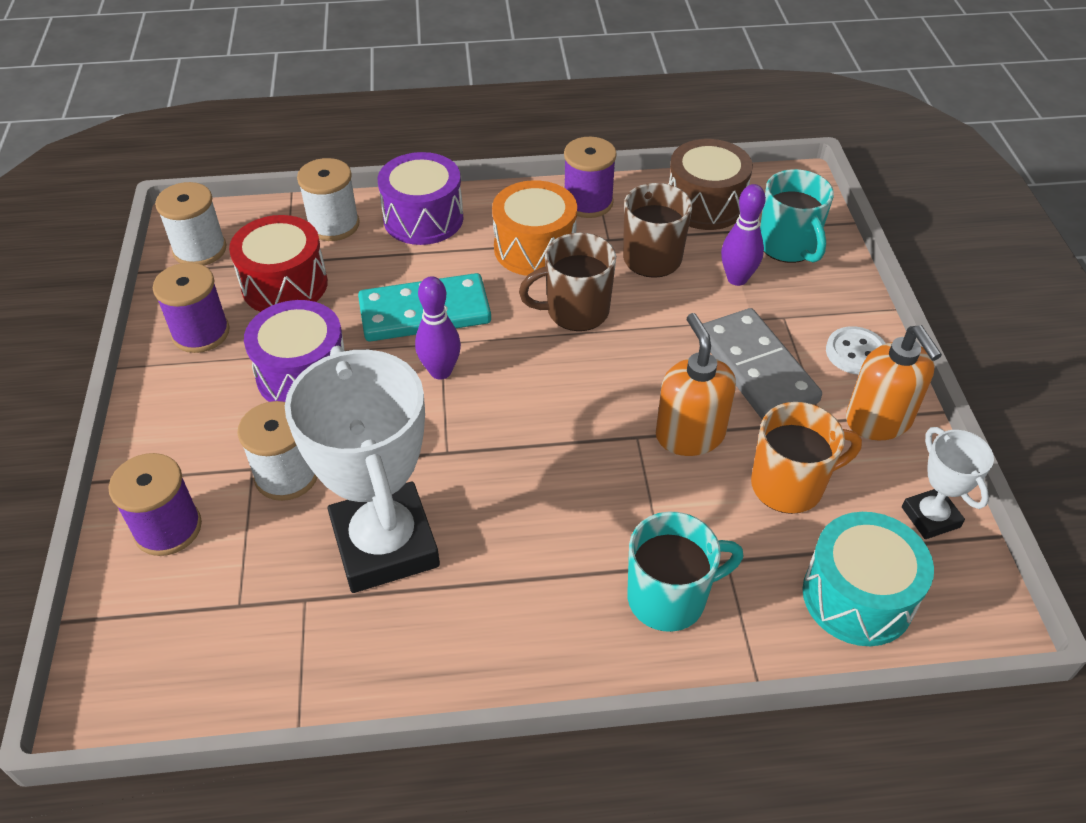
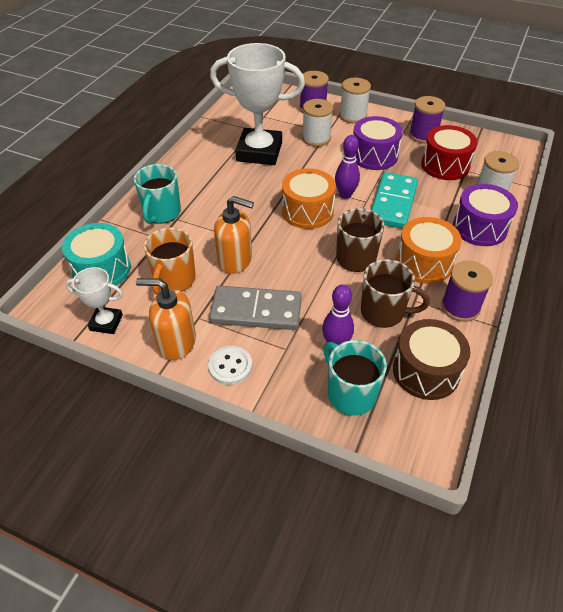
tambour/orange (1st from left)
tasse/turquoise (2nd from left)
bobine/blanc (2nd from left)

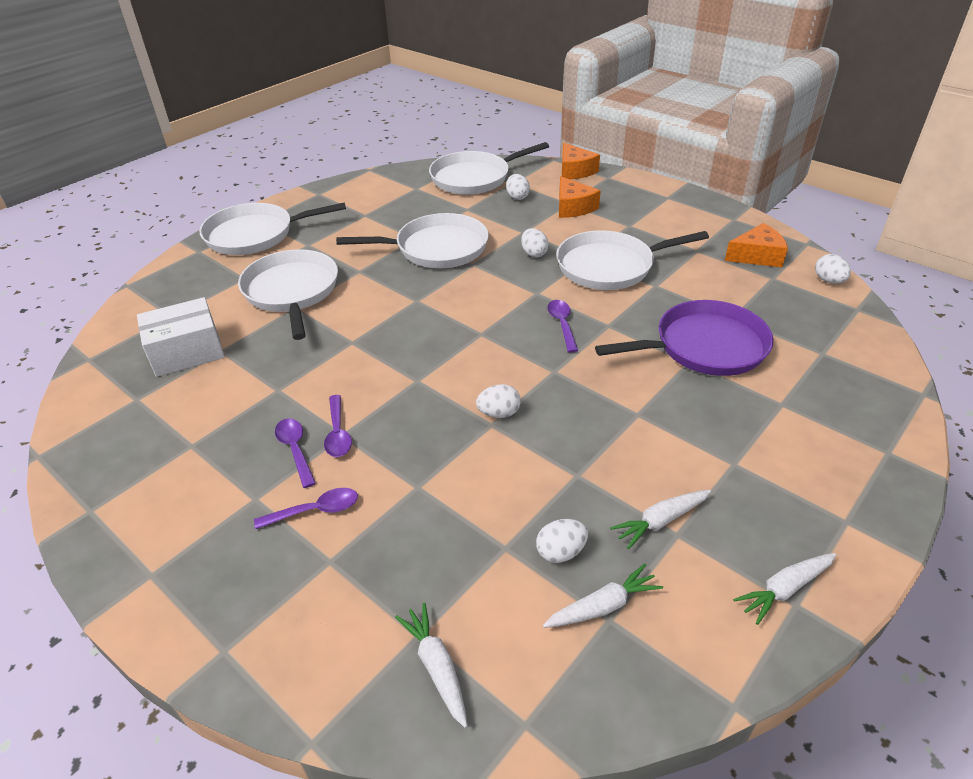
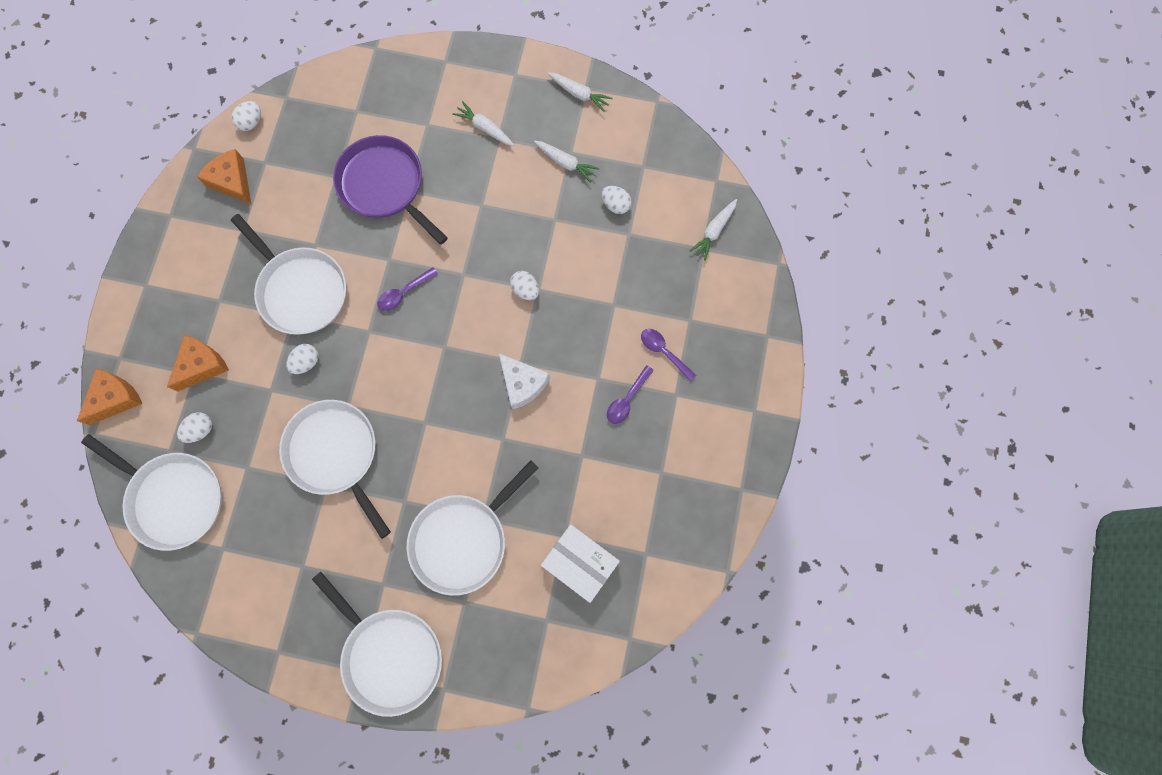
carotte/blanc (1st from left)
fromage/blanc
cuillère/violet (3rd from left in the first image)

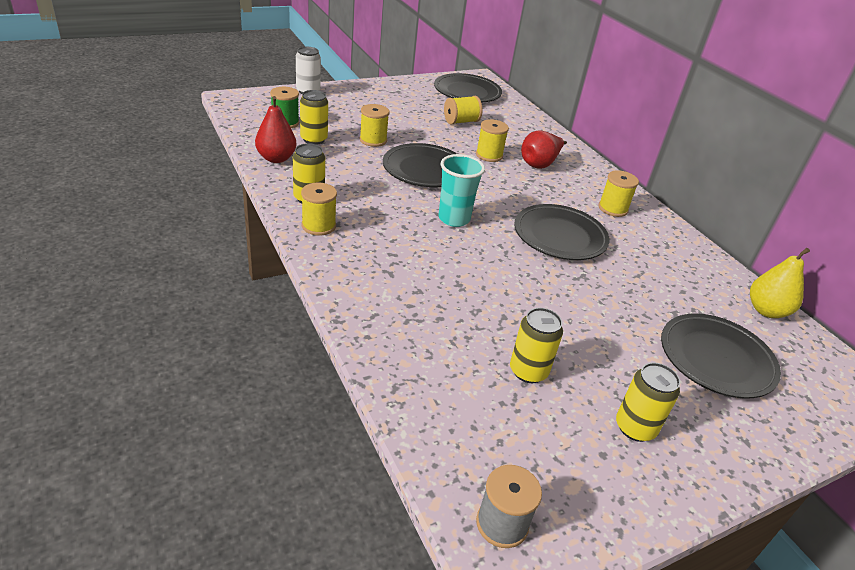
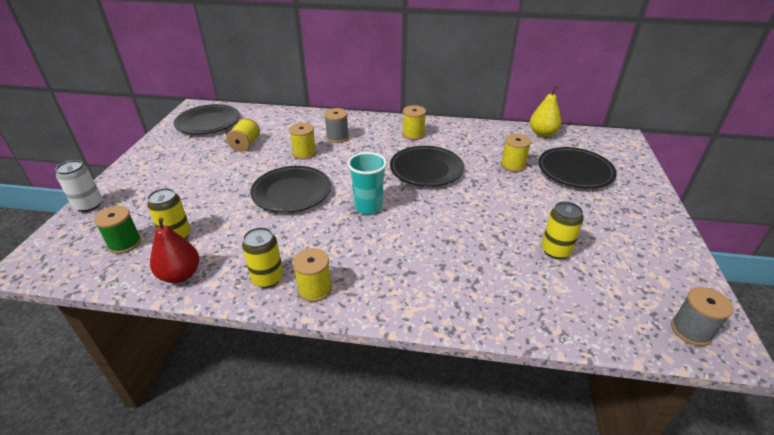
bobine/gris (1st from left)
bobine/jaune (5th from left)
canette/jaune (4th from left in the first image)

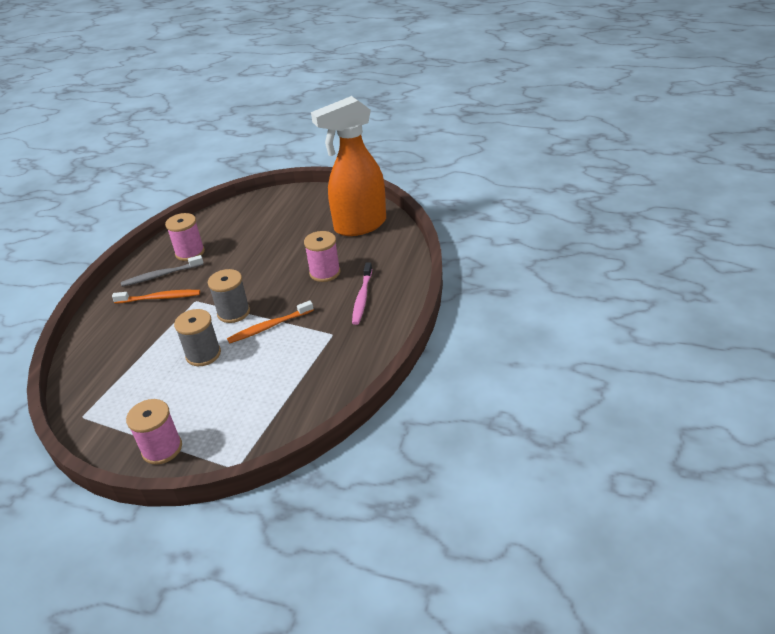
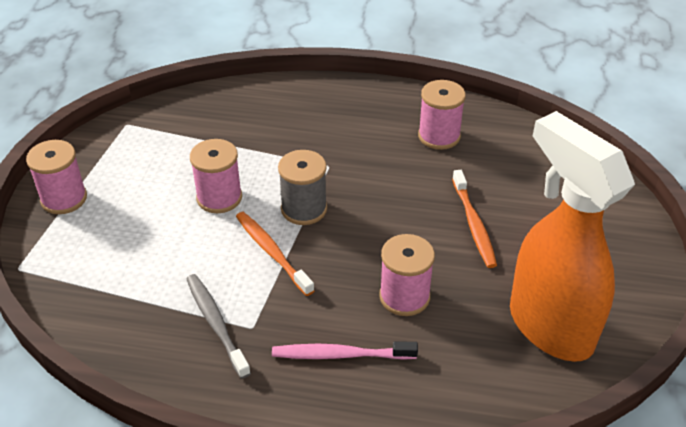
brosse à dents/gris
bobine/rose (2nd from left)
brosse à dents/orange (2nd from left)

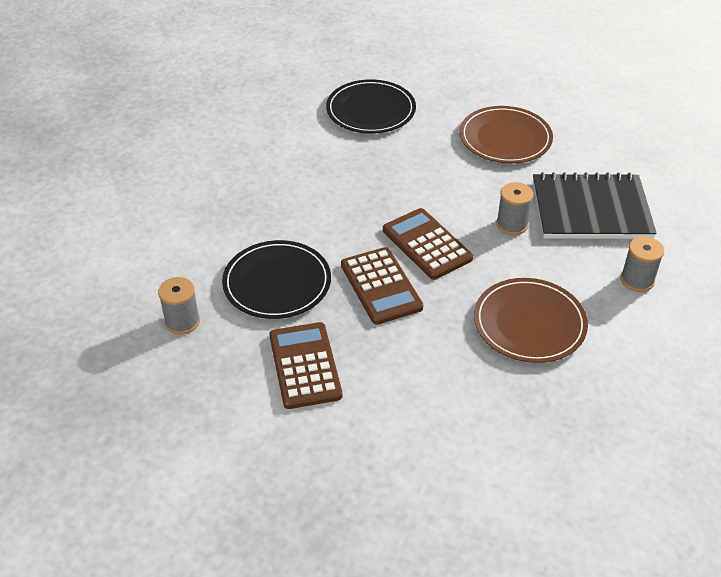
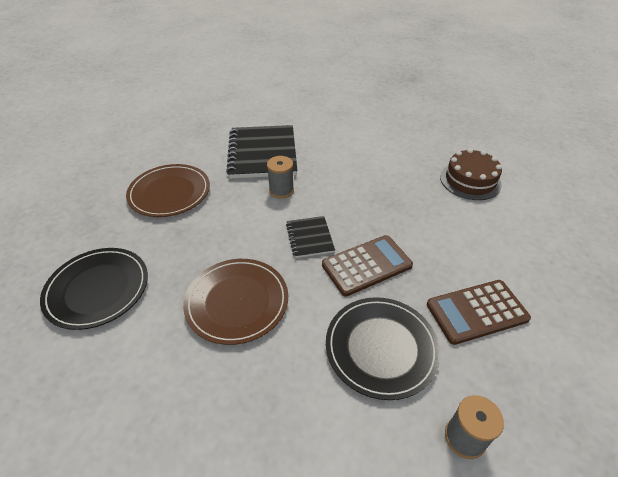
assiette/marron (2nd from left)
carnet/noir (2nd from left)
gâteau/marron
bobine/gris (3rd from left in the first image)

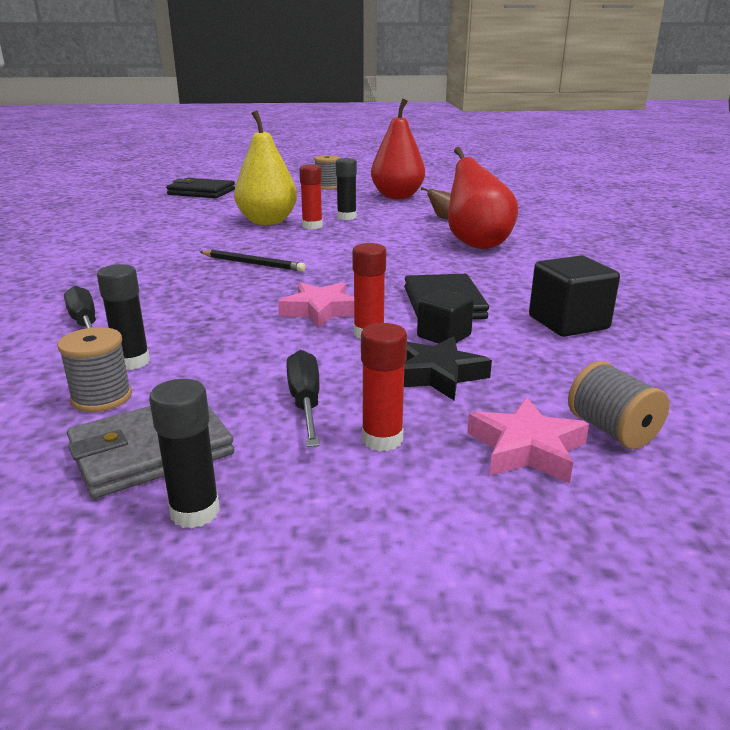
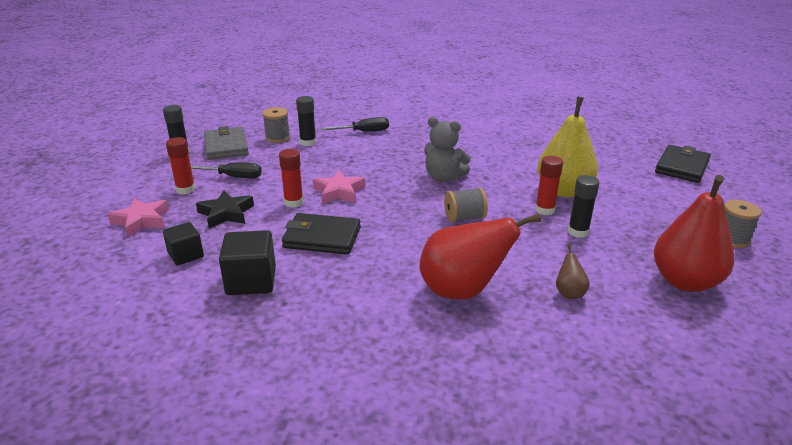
cube/noir (1st from left)
ours en peluche/gris
bobine/gris (2nd from left)

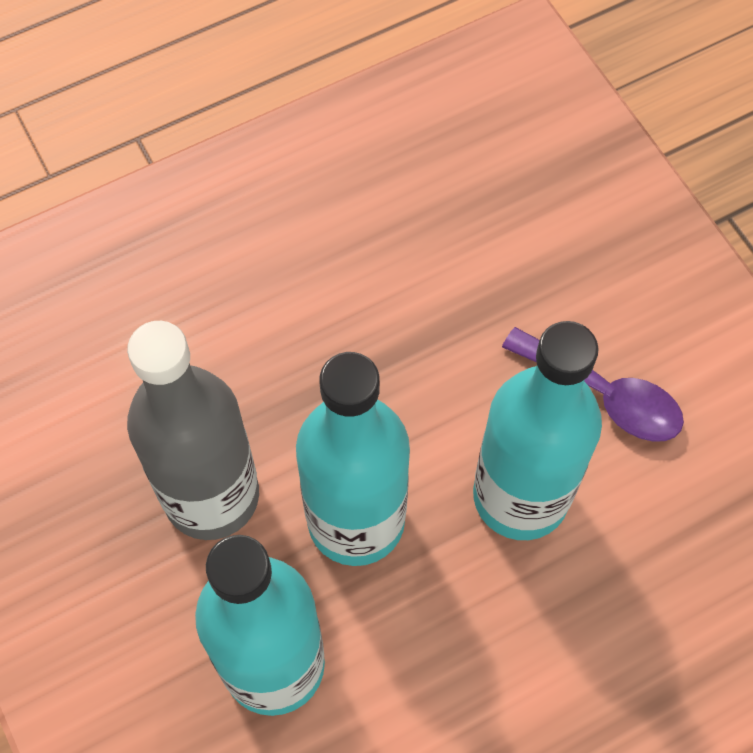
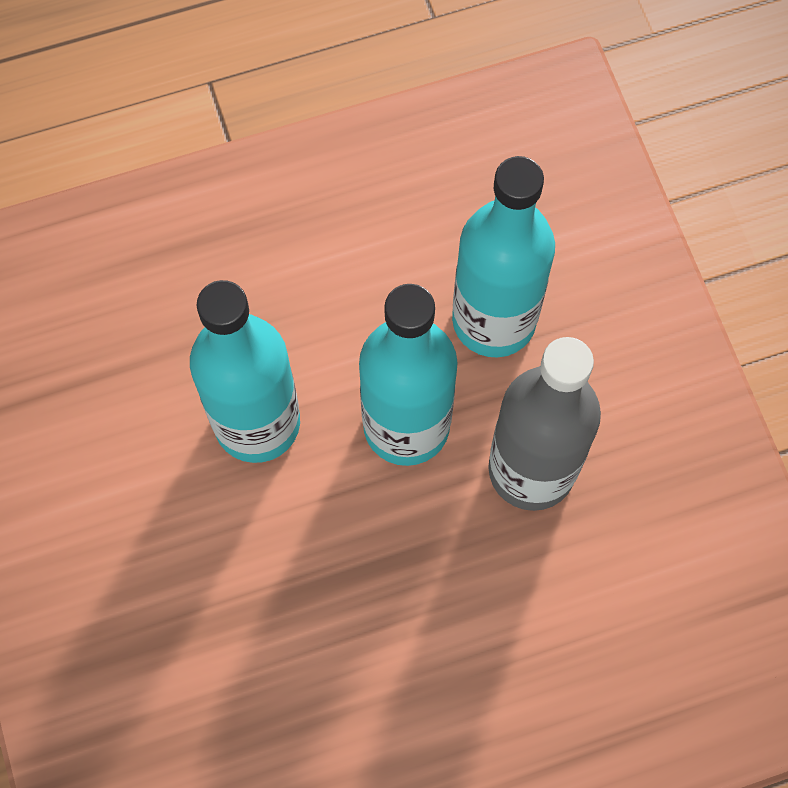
cuillère/violet

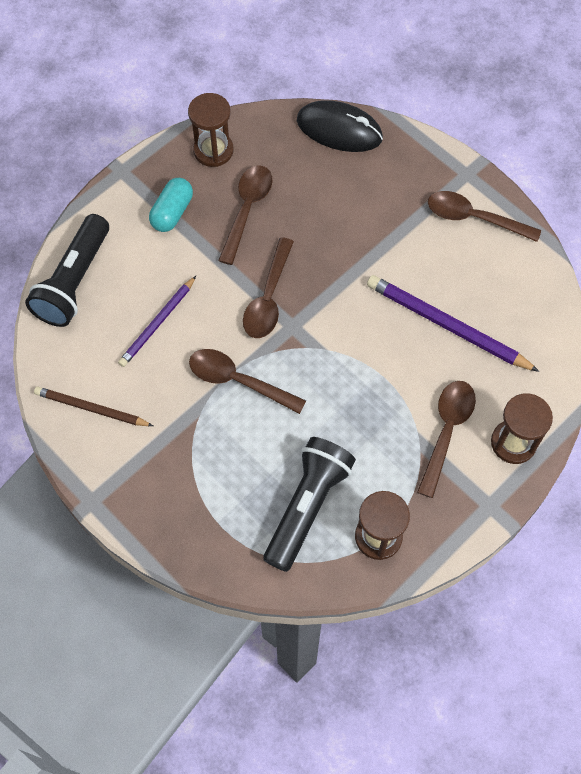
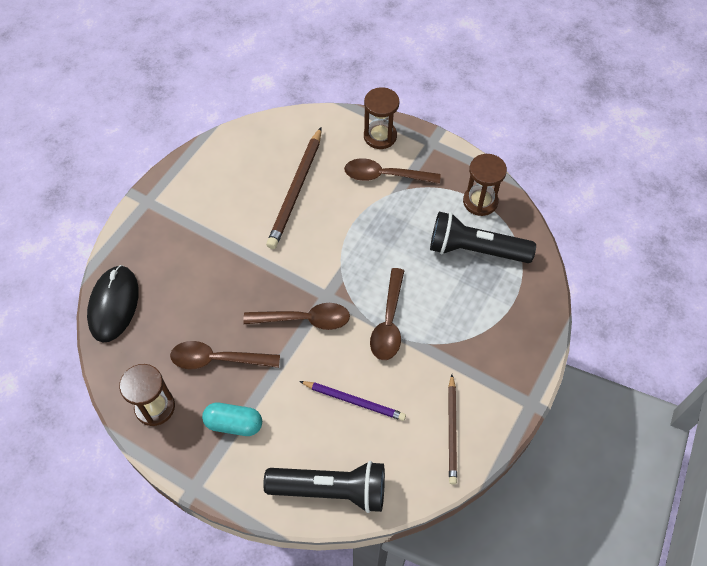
crayon/marron (1st from left)
cuillère/marron (5th from left in the first image)

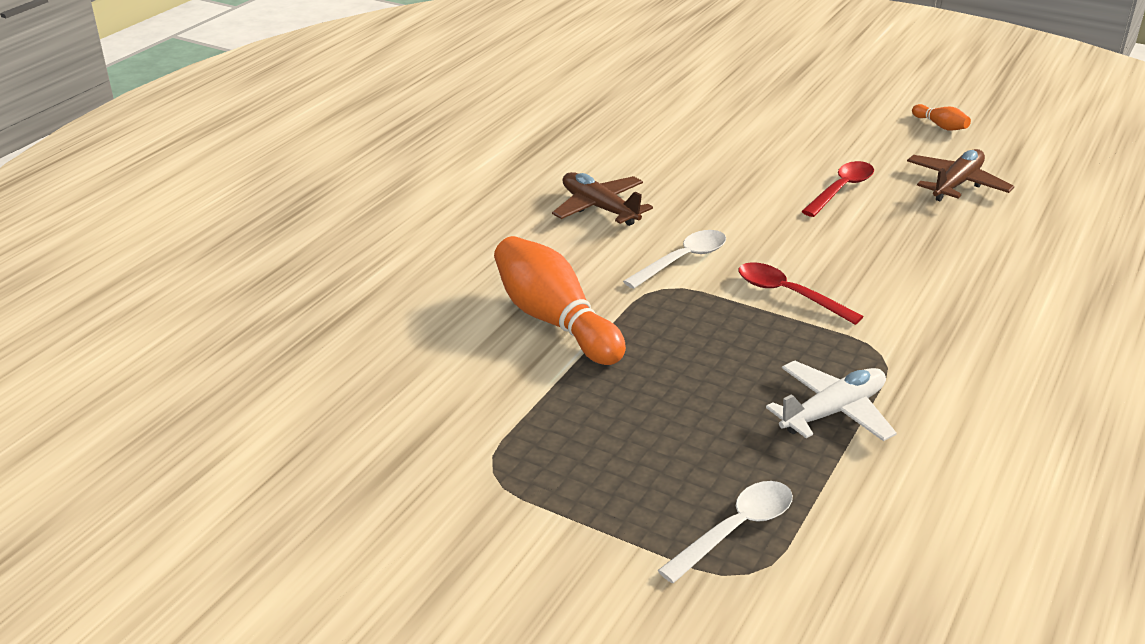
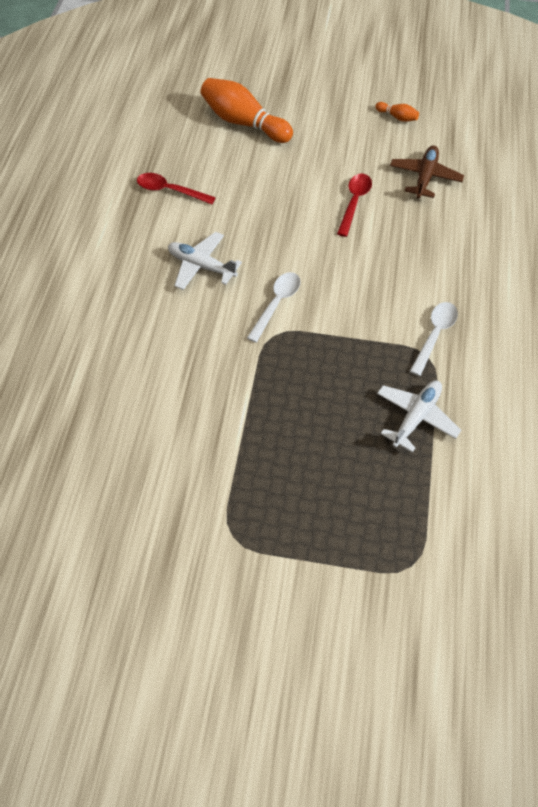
cuillère/rouge (1st from left)
avion/blanc (1st from left)
quille/orange (1st from left)
cuillère/blanc (2nd from left)

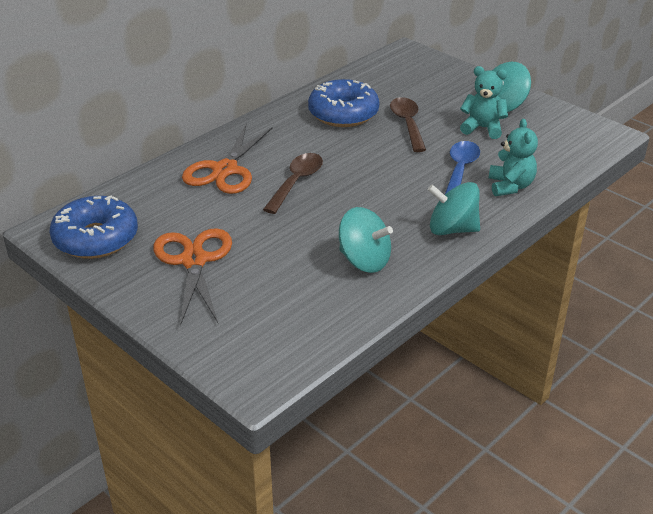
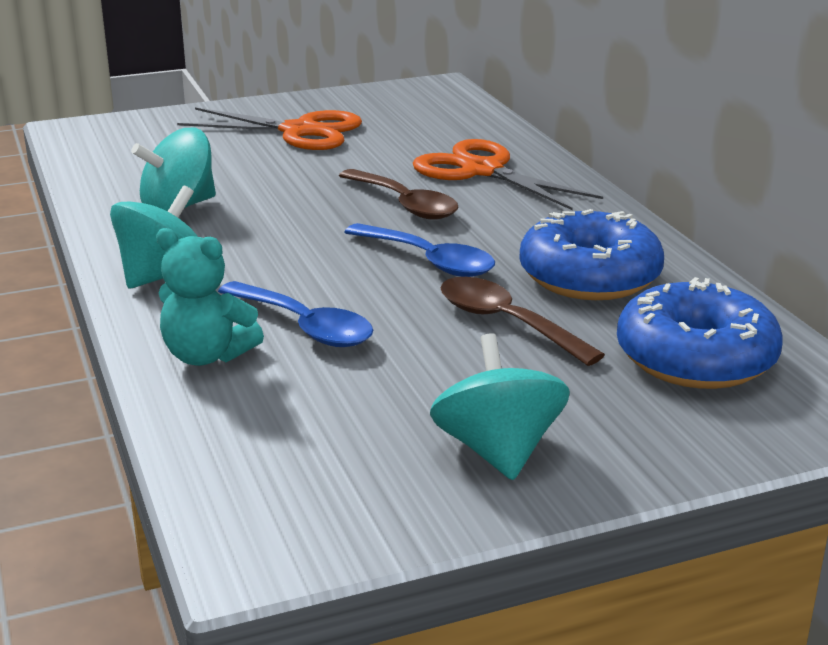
cuillère/bleu (2nd from left)
cuillère/marron (2nd from left)
beignet/bleu (2nd from left)
ours en peluche/turquoise (1st from left in the first image)

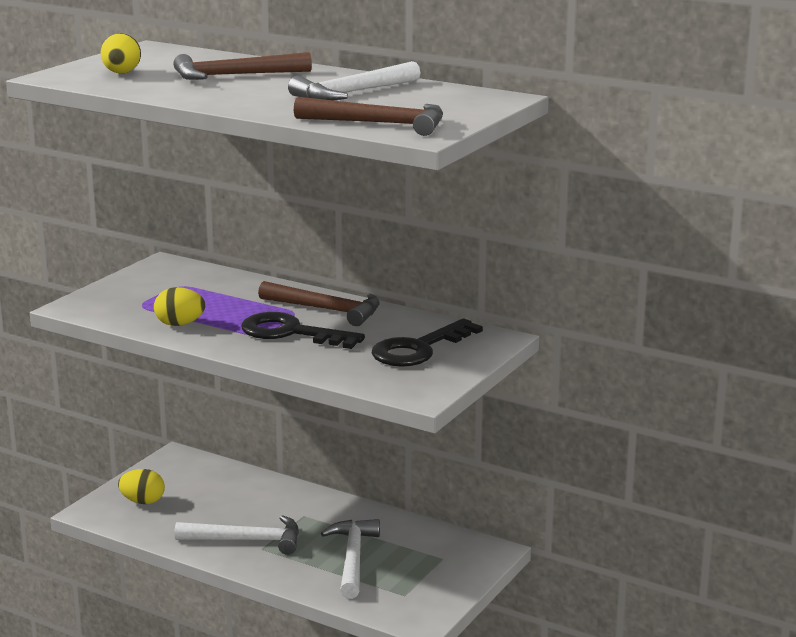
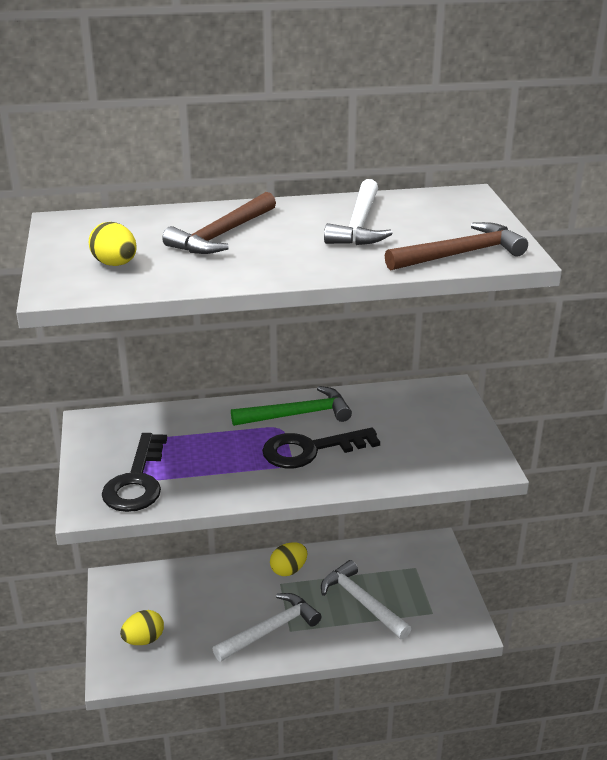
clé/noir (1st from left)
marteau/vert
œuf/jaune (3rd from left)

